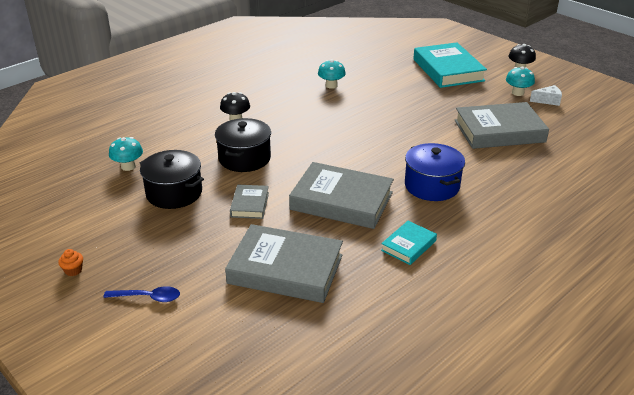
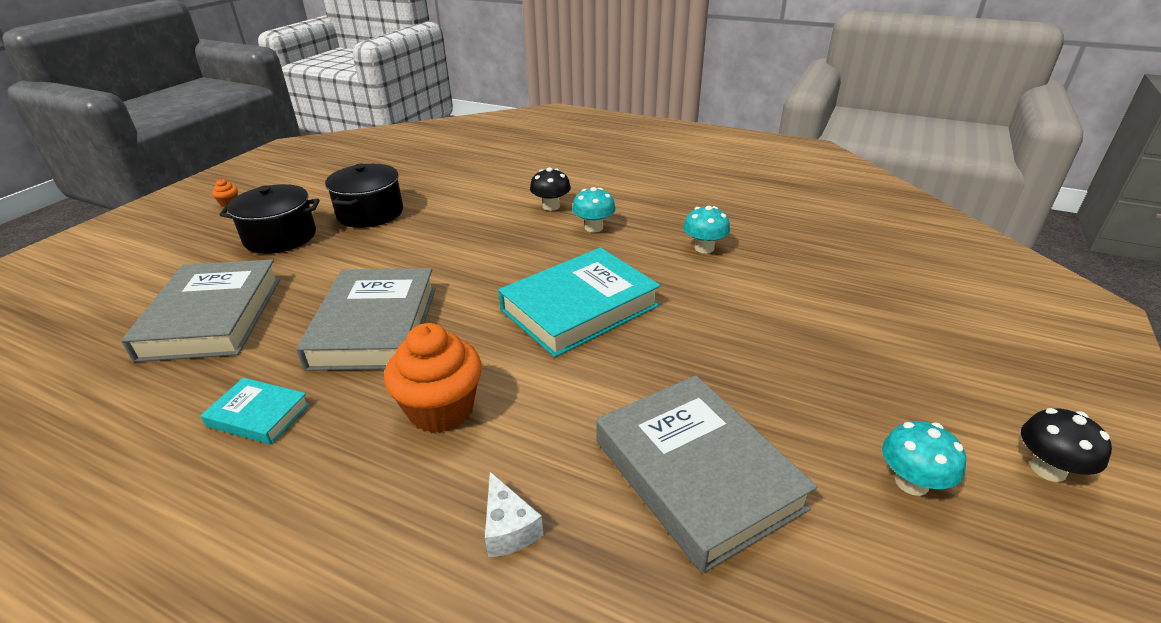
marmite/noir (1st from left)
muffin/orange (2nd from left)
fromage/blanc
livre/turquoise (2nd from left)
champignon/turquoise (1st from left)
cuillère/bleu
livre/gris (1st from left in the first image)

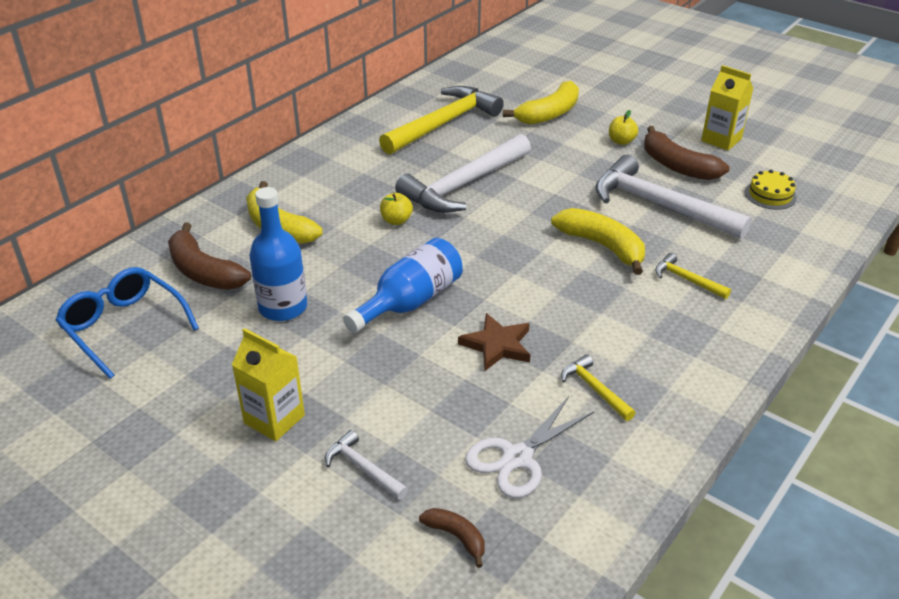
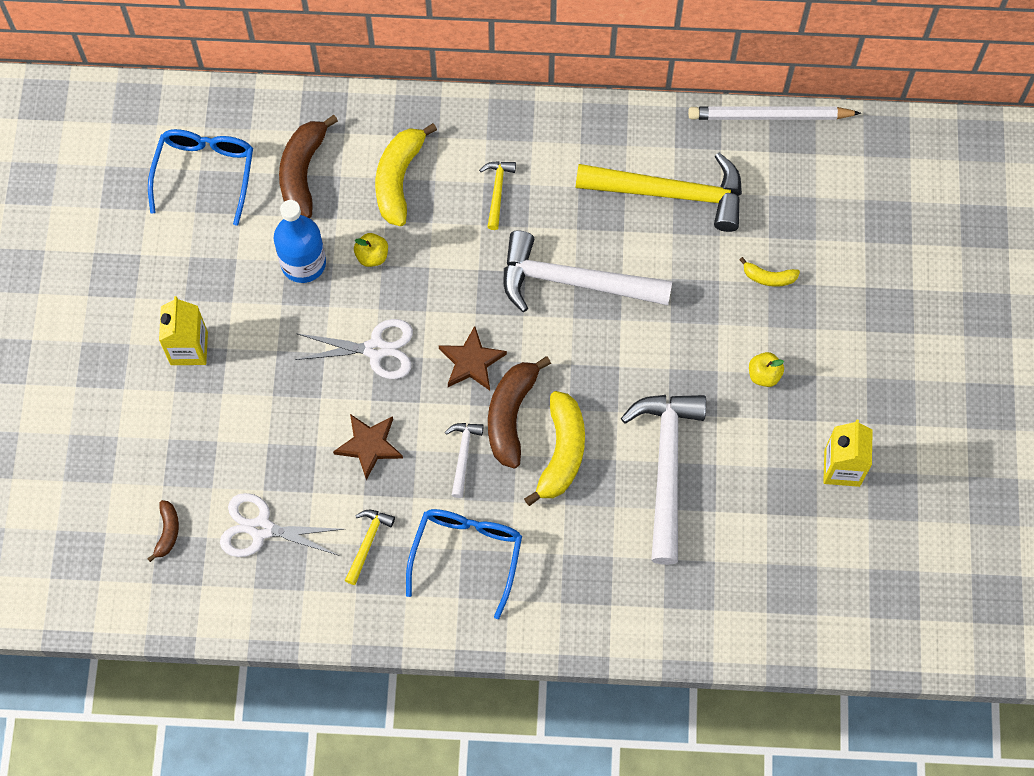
ciseaux/blanc (2nd from left)
pomme/jaune (1st from left)
lunettes/bleu (2nd from left)
étoile/marron (2nd from left)
marteau/blanc (1st from left)
marteau/jaune (2nd from left)
banane/marron (3rd from left)
crayon/blanc
banane/jaune (3rd from left)
gâteau/jaune

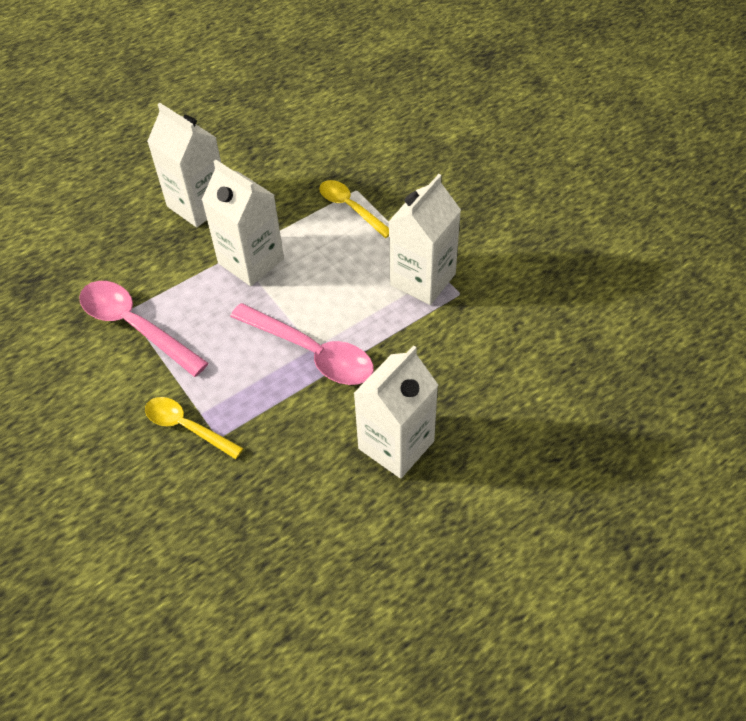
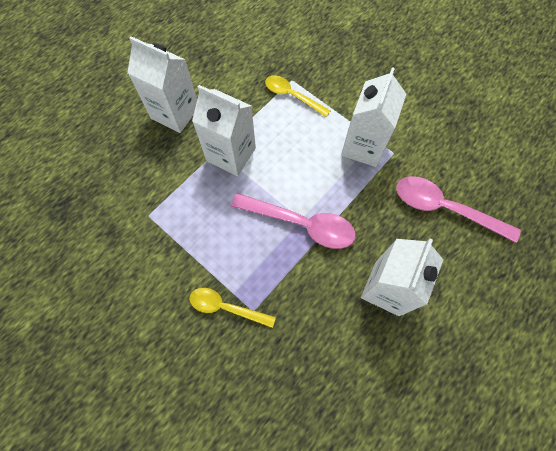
cuillère/rose (2nd from left)

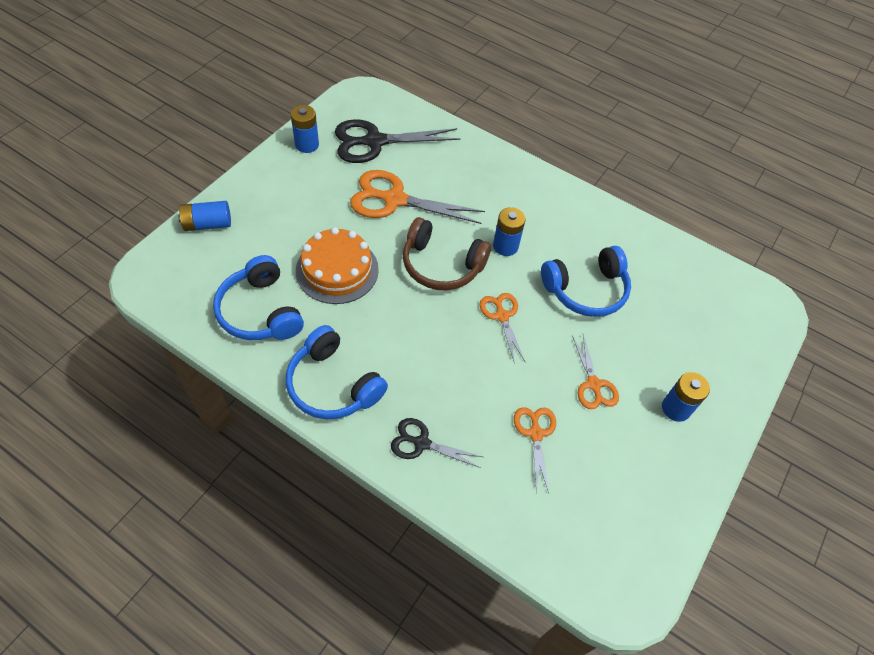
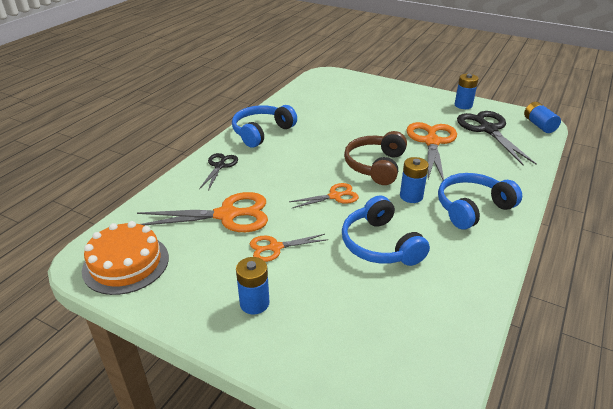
gâteau/orange
ciseaux/orange (1st from left)
casque audio/bleu (3rd from left)
pile/bleu (4th from left)

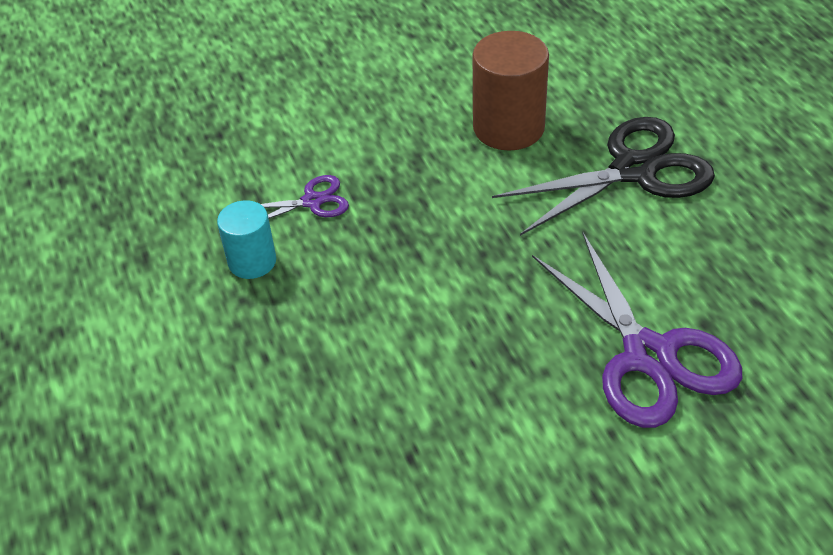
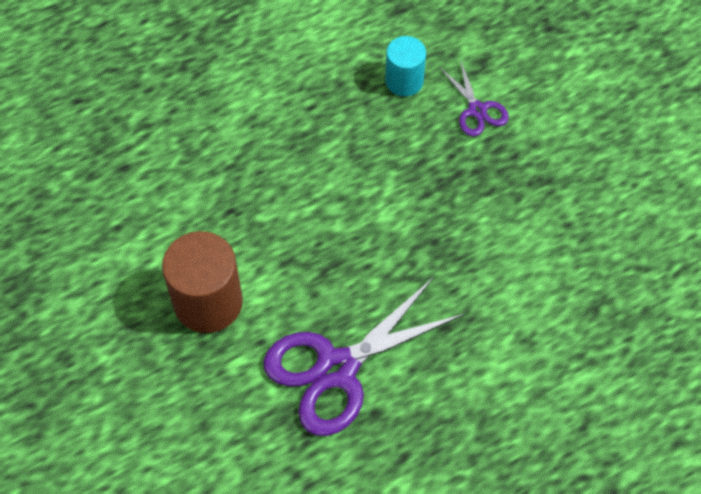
cylindre/marron
ciseaux/noir

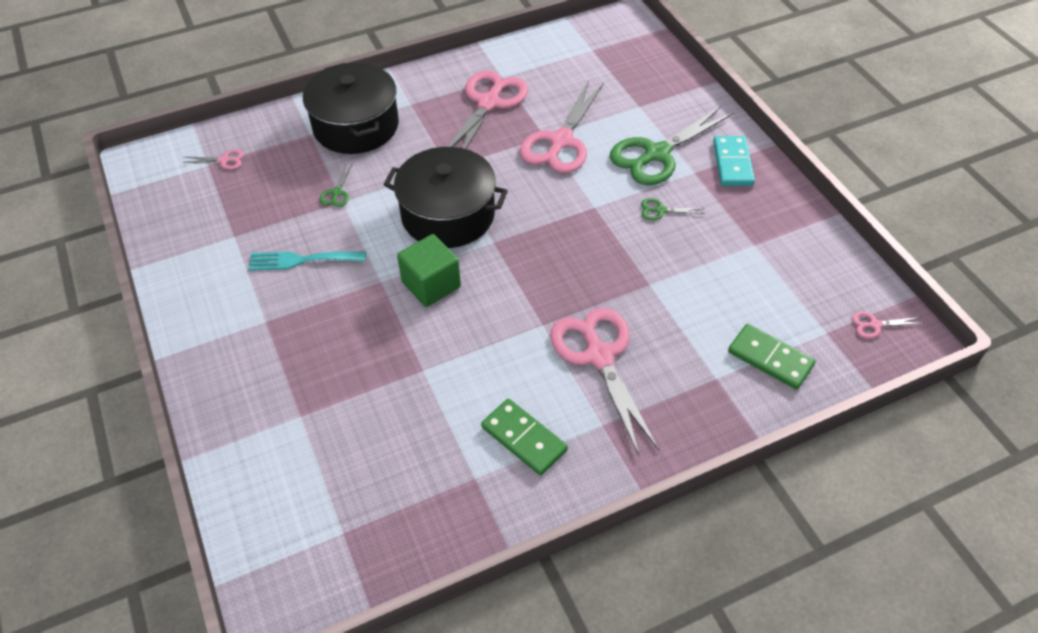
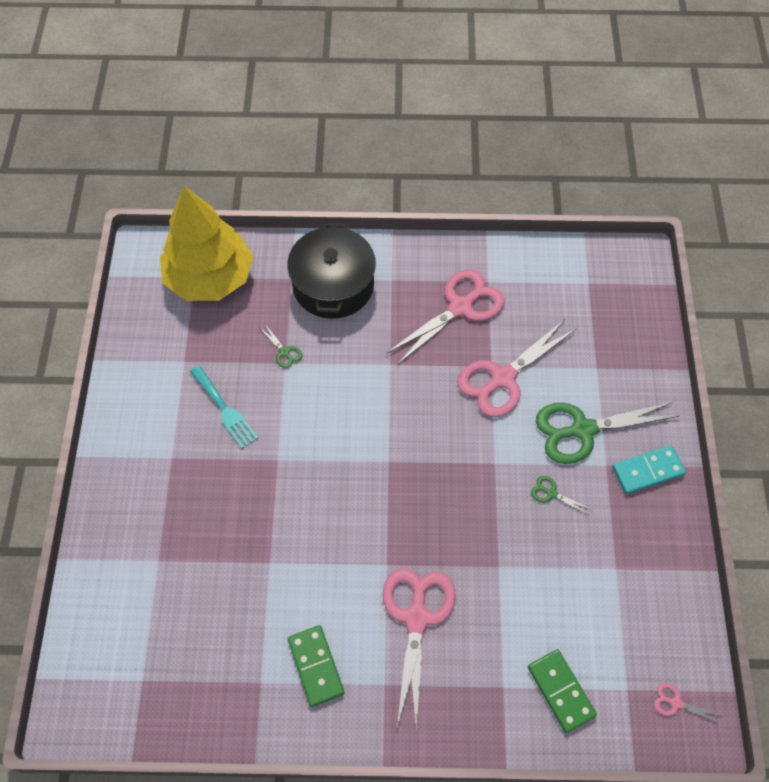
arbre/jaune
fourchette/turquoise
ciseaux/vert (1st from left)
domino/turquoise
marmite/noir (2nd from left in the first image)
cube/vert

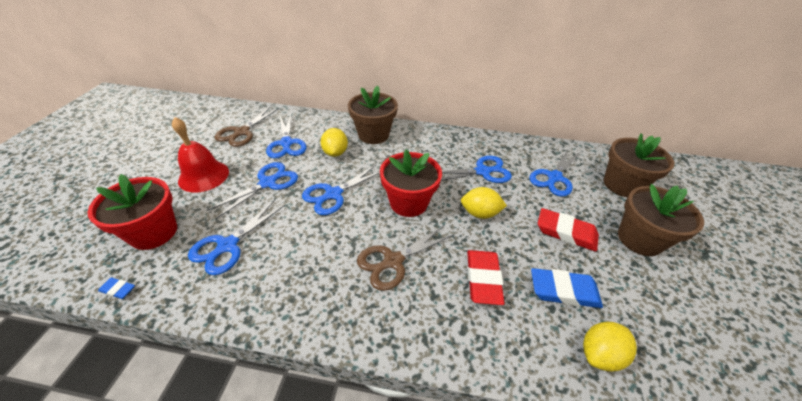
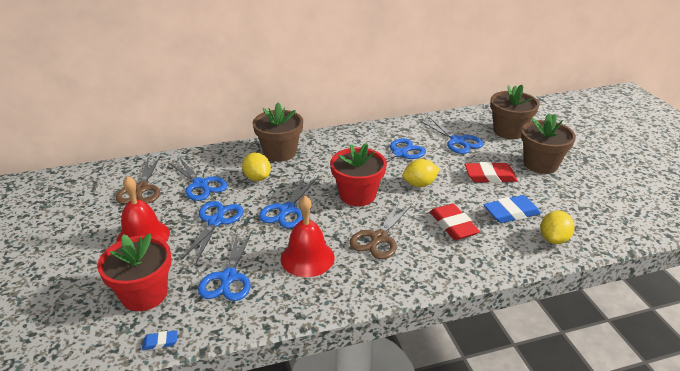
cloche/rouge (2nd from left)
ciseaux/bleu (6th from left)

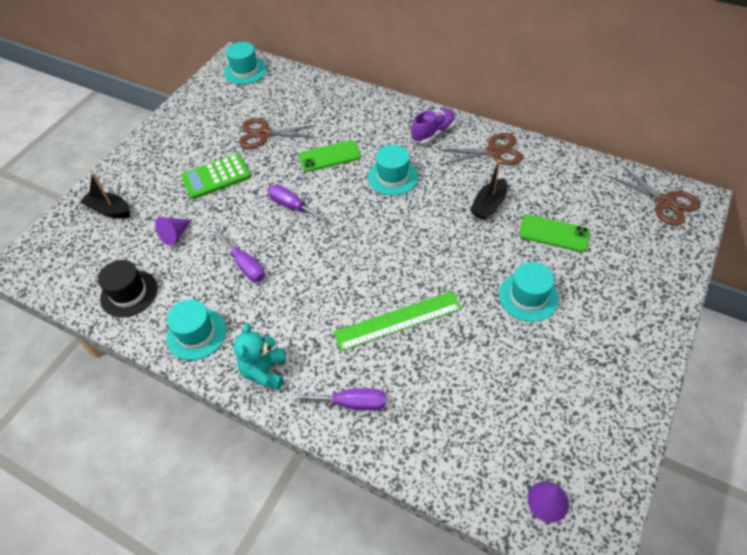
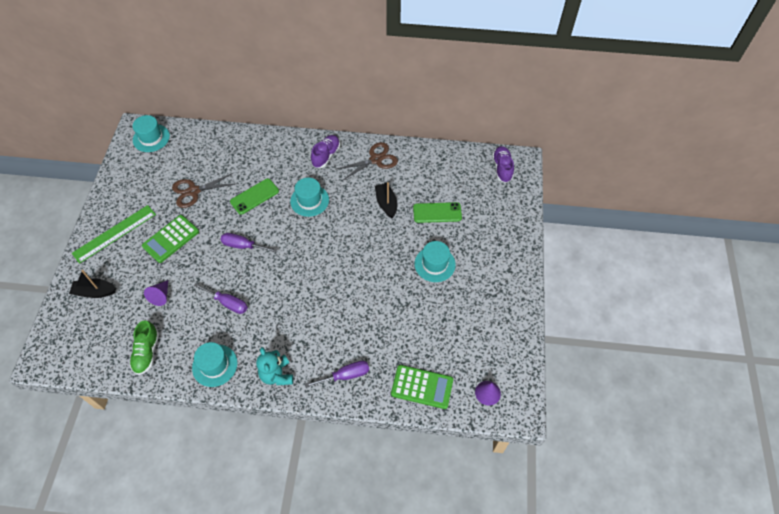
règle/vert
chaussure/vert
bateau/noir (2nd from left)
calculatrice/vert (2nd from left)
chaussure/violet (2nd from left)

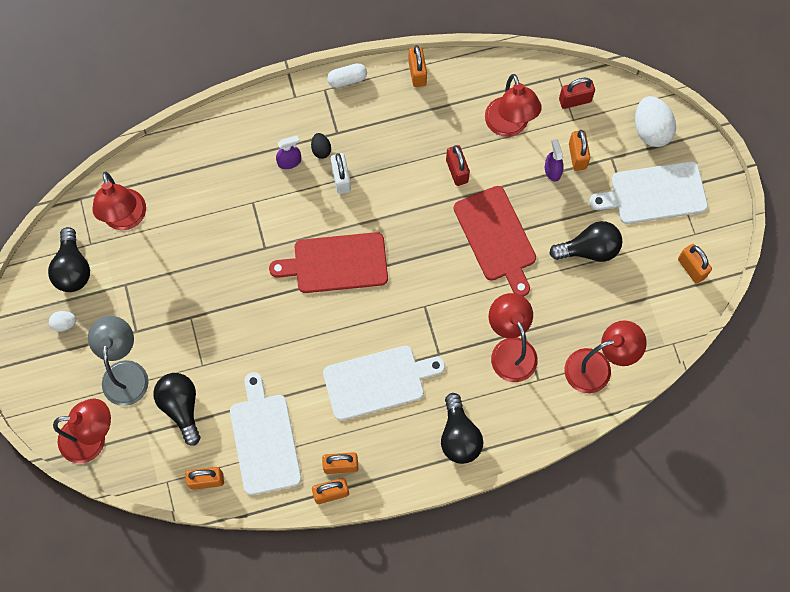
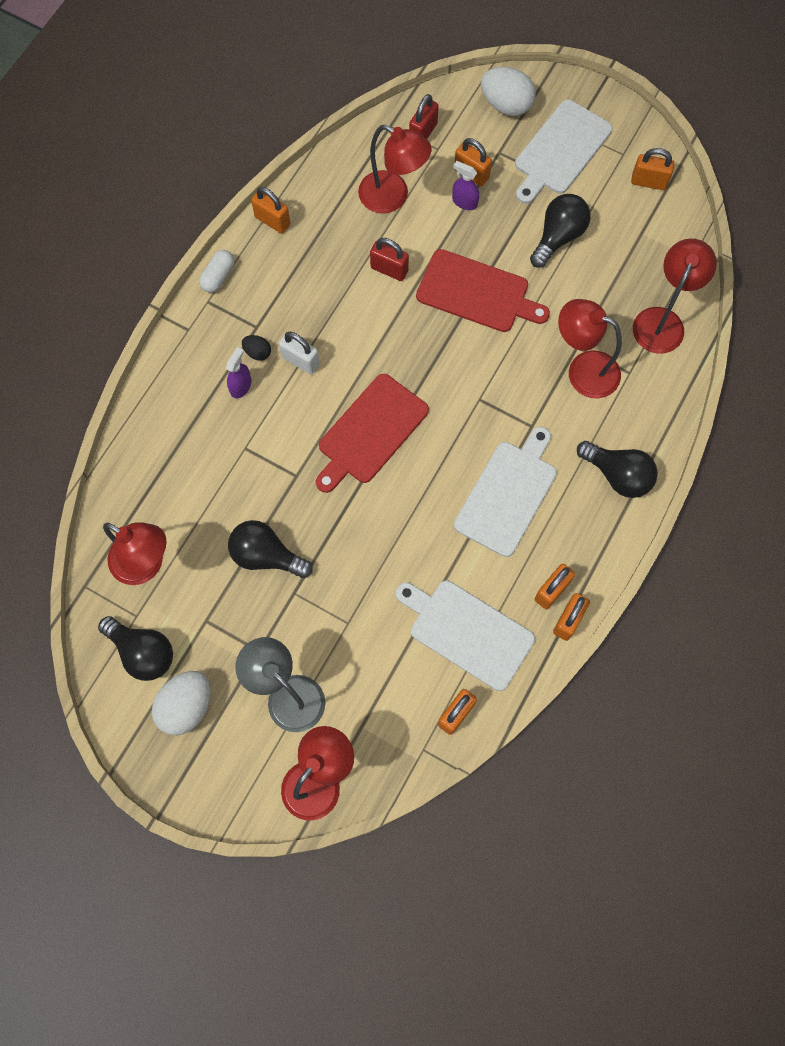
œuf/blanc (1st from left)
ampoule/noir (2nd from left)

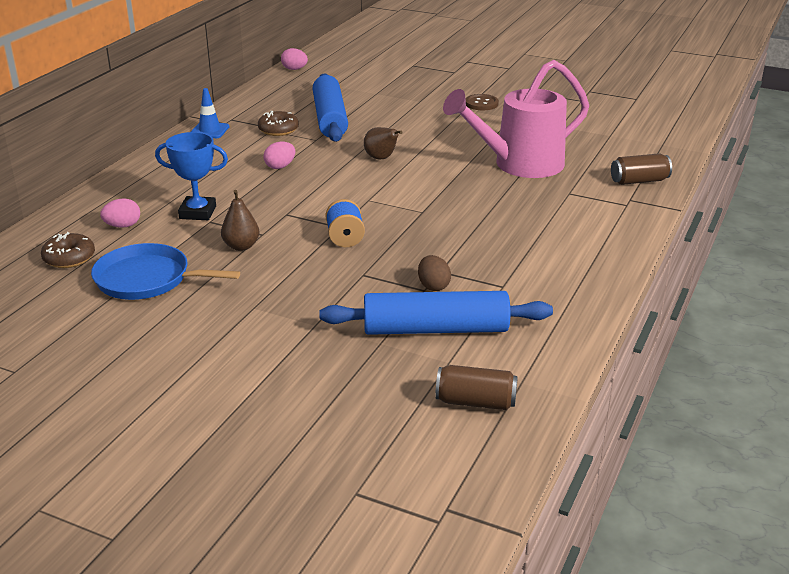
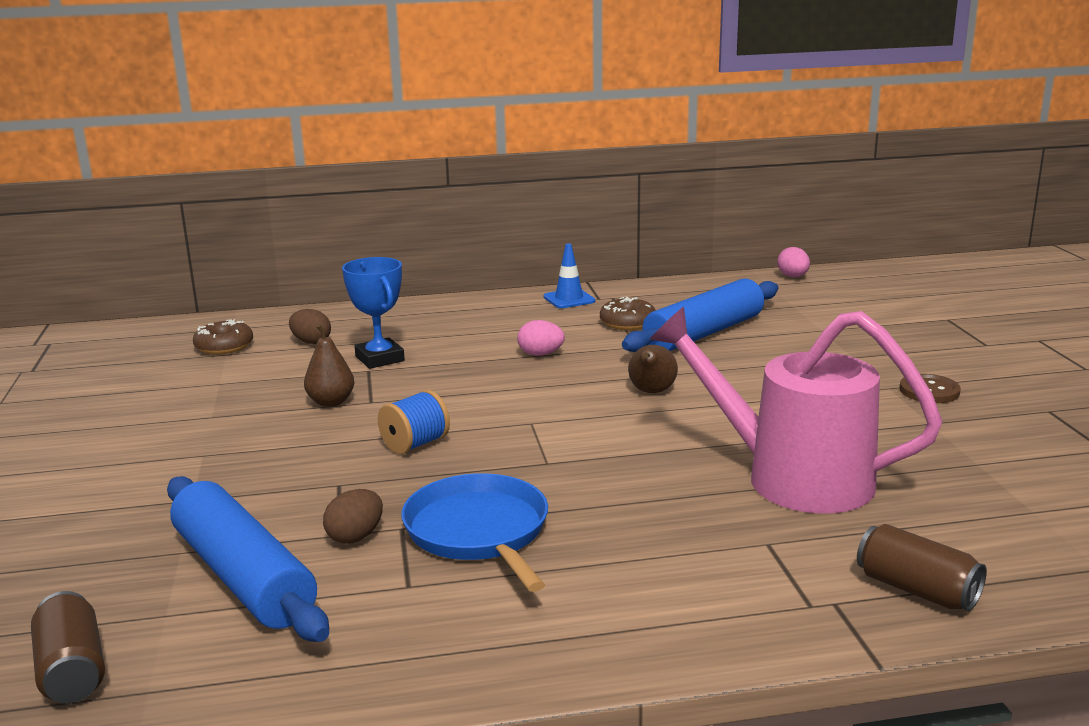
œuf/marron (1st from left)
poêle/bleu

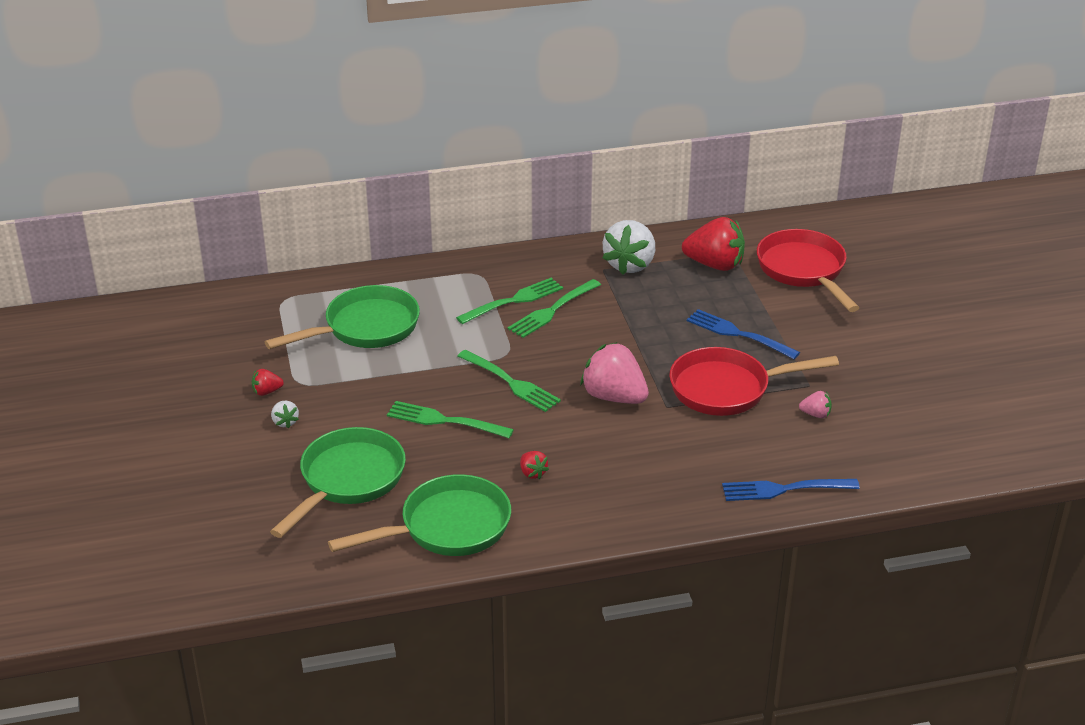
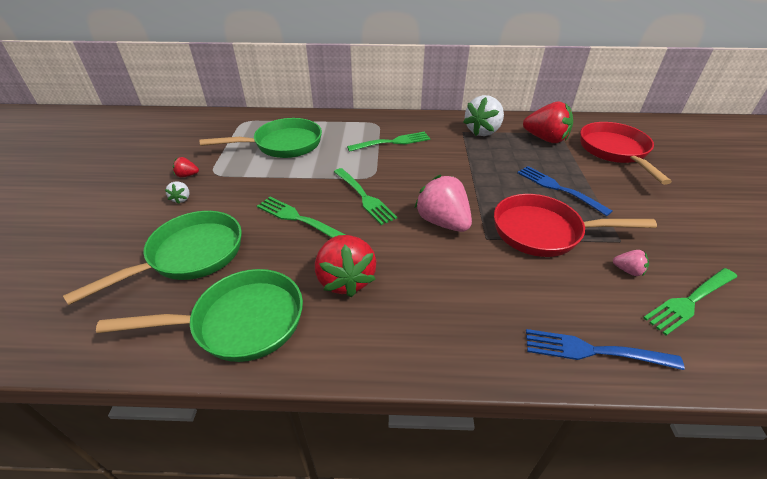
fraise/rouge (2nd from left)
fourchette/vert (4th from left)

